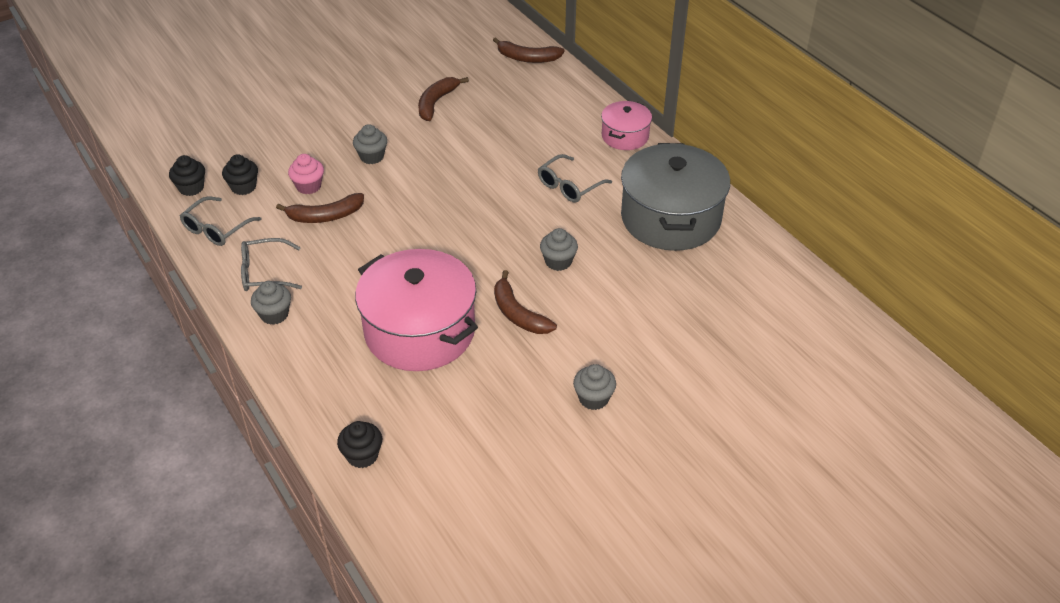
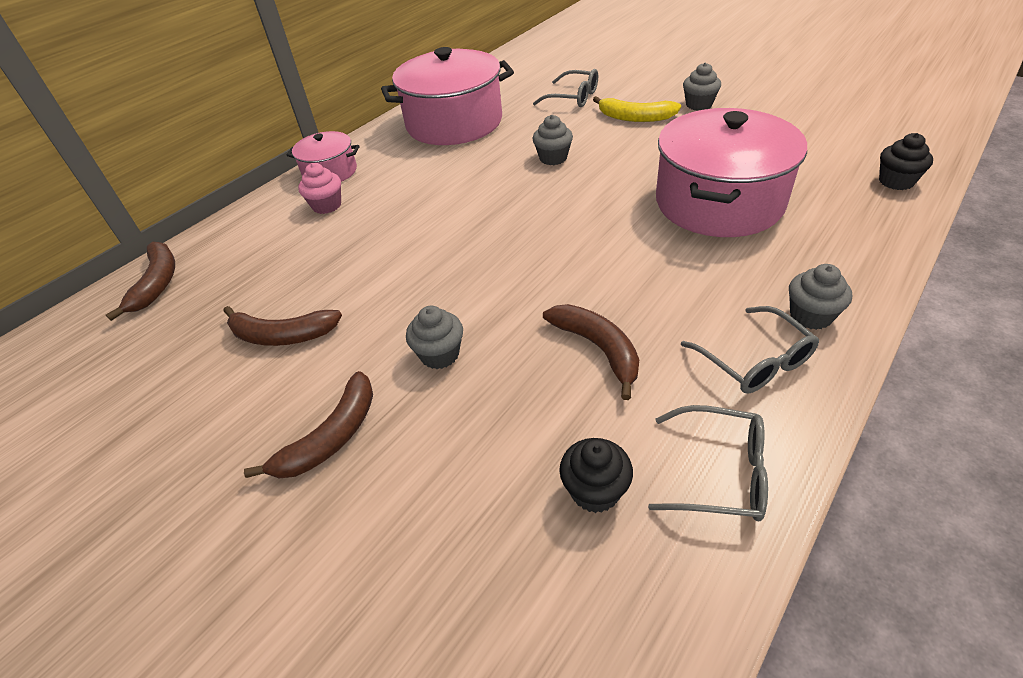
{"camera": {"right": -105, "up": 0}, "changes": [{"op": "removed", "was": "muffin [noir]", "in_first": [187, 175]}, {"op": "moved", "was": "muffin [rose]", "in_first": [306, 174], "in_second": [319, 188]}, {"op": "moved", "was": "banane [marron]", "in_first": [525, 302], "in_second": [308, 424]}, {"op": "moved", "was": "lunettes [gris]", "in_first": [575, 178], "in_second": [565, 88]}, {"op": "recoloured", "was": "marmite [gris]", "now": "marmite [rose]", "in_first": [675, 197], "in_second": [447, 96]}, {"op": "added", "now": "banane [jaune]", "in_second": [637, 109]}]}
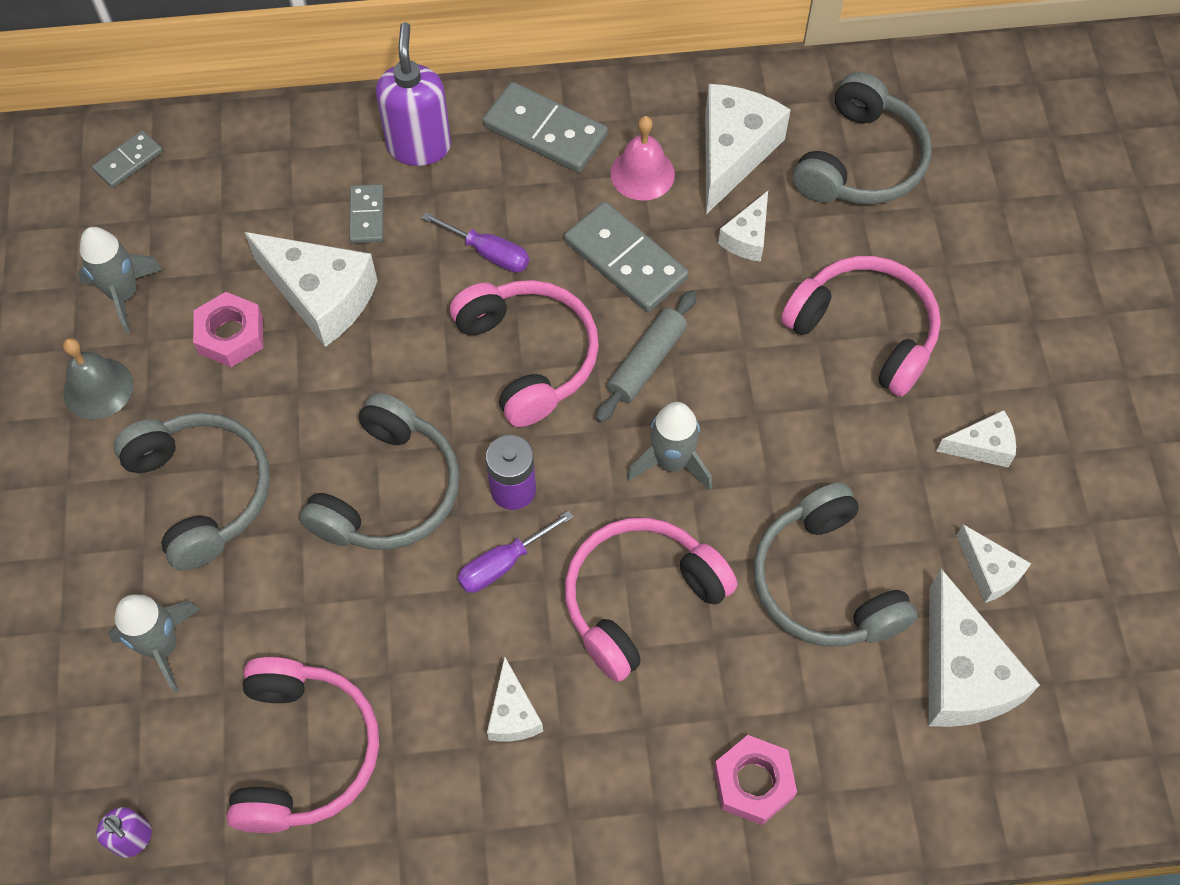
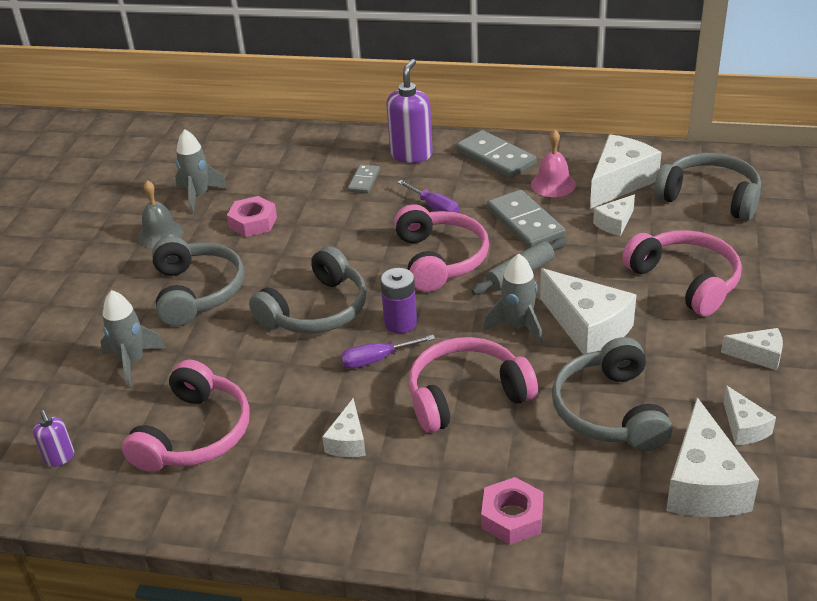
{"camera": {"right": 20, "up": -25}, "changes": [{"op": "removed", "was": "domino [gris]", "in_first": [127, 159]}, {"op": "moved", "was": "fromage [blanc]", "in_first": [311, 289], "in_second": [588, 311]}, {"op": "turned", "was": "casque audio [gris]", "in_first": [862, 138], "in_second": [707, 187], "clockwise": -105}]}
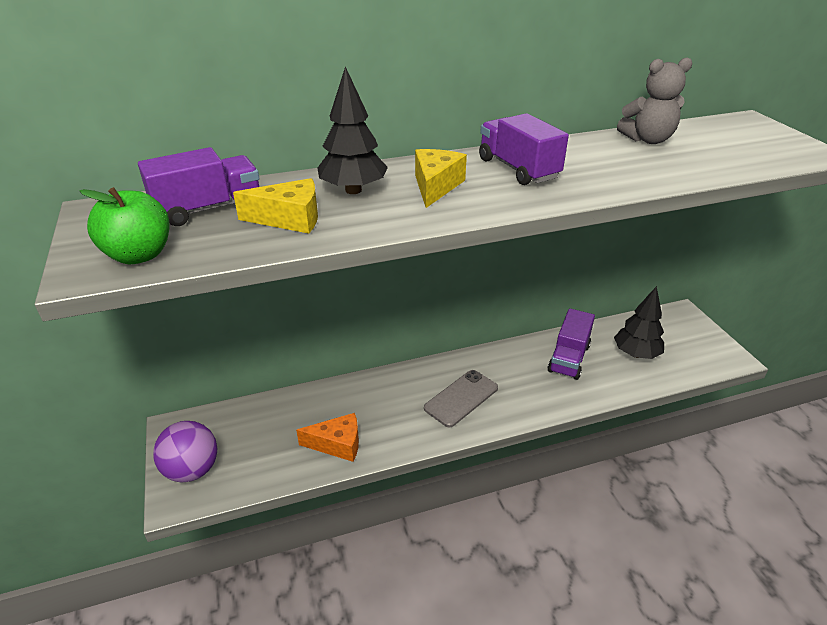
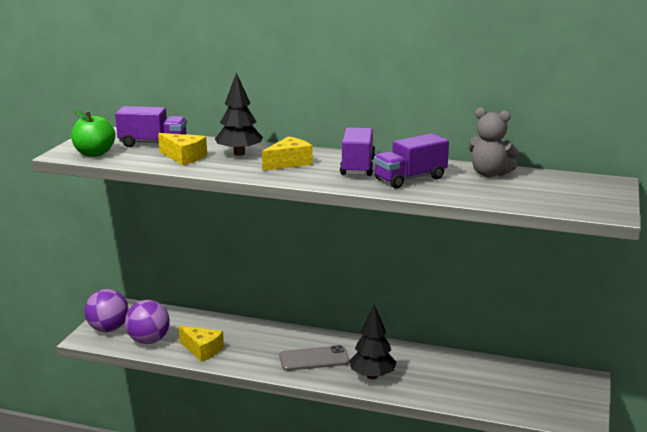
{"camera": {"right": 35, "up": -15}, "changes": [{"op": "recoloured", "was": "fromage [orange]", "now": "fromage [jaune]", "in_first": [327, 437], "in_second": [201, 344]}, {"op": "moved", "was": "camion [violet]", "in_first": [571, 344], "in_second": [411, 160]}, {"op": "moved", "was": "arbre [noir]", "in_first": [639, 322], "in_second": [373, 342]}, {"op": "added", "now": "balle [violet]", "in_second": [147, 322]}]}
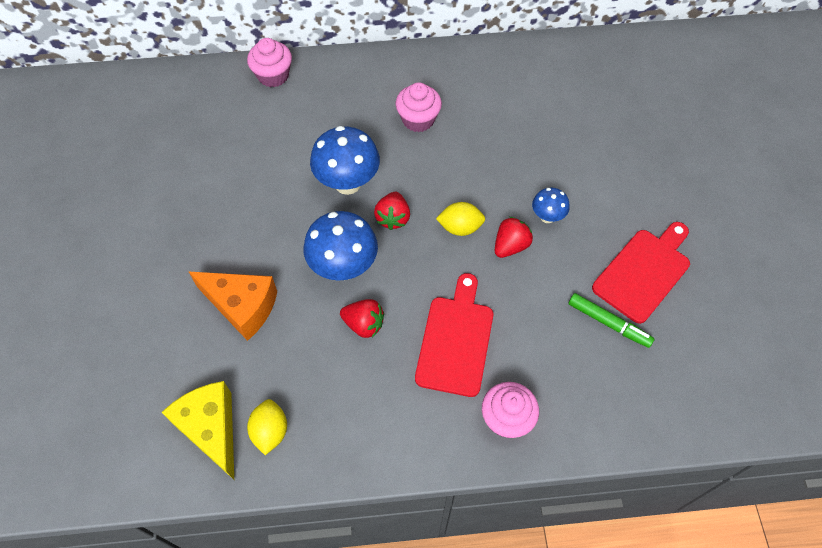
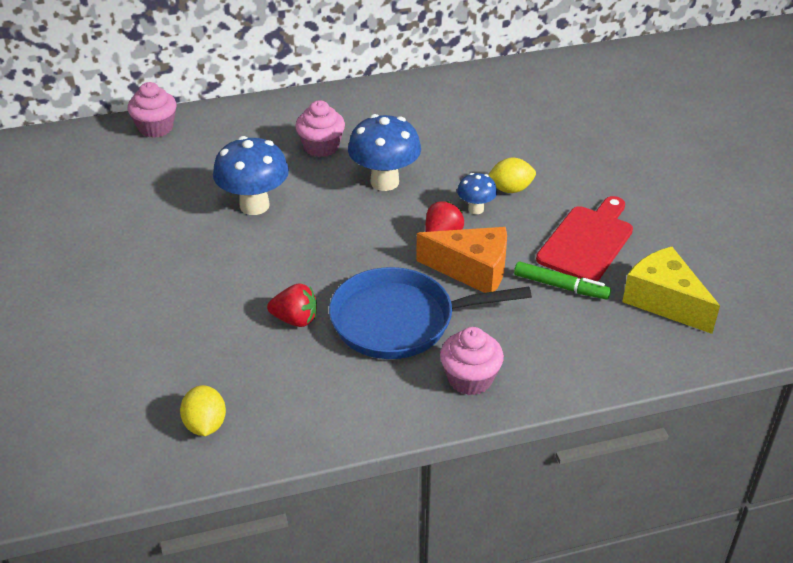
{"camera": {"right": -10, "up": -20}, "changes": [{"op": "moved", "was": "fromage [jaune]", "in_first": [198, 430], "in_second": [671, 290]}, {"op": "moved", "was": "fromage [orange]", "in_first": [232, 306], "in_second": [461, 260]}, {"op": "moved", "was": "champignon [bleu]", "in_first": [340, 246], "in_second": [384, 152]}, {"op": "removed", "was": "fraise [rouge]", "in_first": [392, 211]}, {"op": "replaced", "was": "planche à découper [rouge]", "now": "poêle [bleu]", "in_first": [454, 335], "in_second": [430, 313]}, {"op": "moved", "was": "citron [jaune]", "in_first": [460, 219], "in_second": [512, 175]}]}
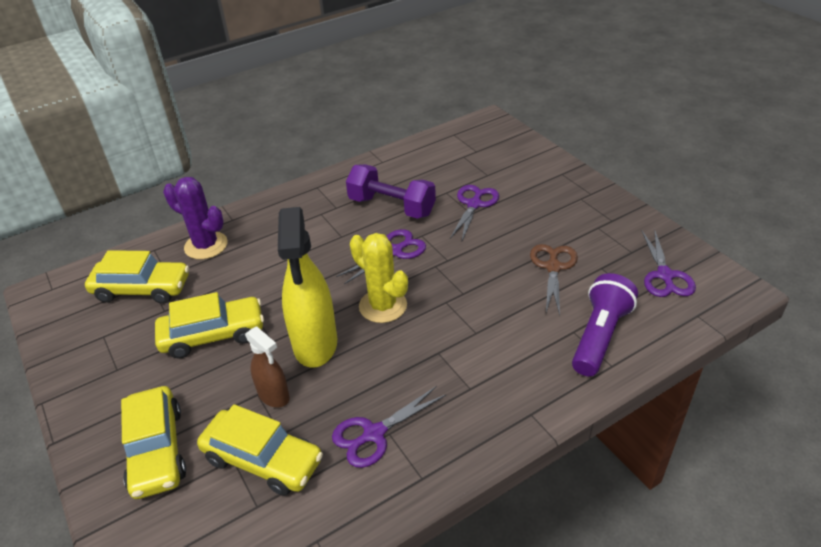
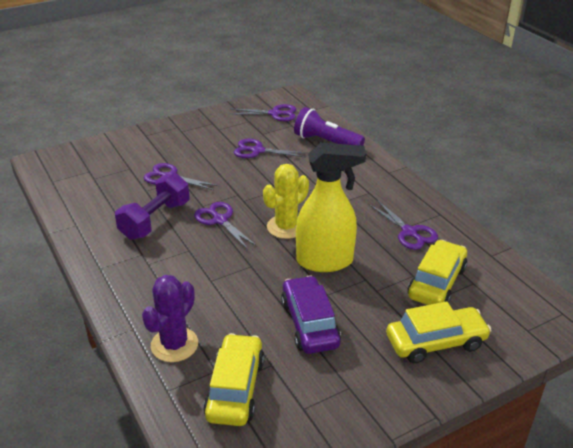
{"camera": {"right": -90, "up": -5}, "changes": [{"op": "recoloured", "was": "voiture [jaune]", "now": "voiture [violet]", "in_first": [209, 325], "in_second": [311, 314]}, {"op": "removed", "was": "vaporisateur [marron]", "in_first": [267, 367]}, {"op": "recoloured", "was": "ciseaux [marron]", "now": "ciseaux [violet]", "in_first": [554, 279], "in_second": [270, 148]}]}
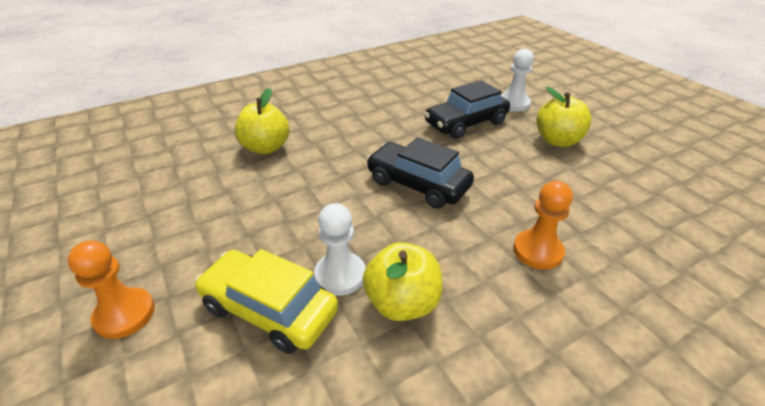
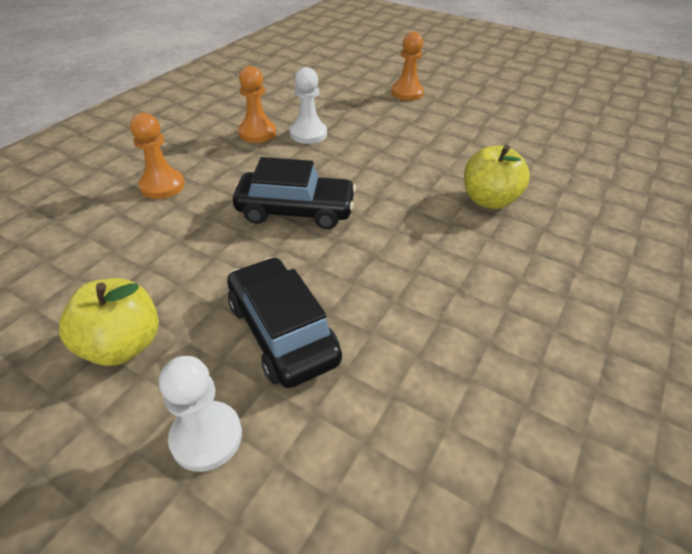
{"camera": {"right": 150, "up": 5}, "changes": [{"op": "removed", "was": "voiture [jaune]", "in_first": [266, 301]}, {"op": "replaced", "was": "pomme [jaune]", "now": "pion [orange]", "in_first": [402, 281], "in_second": [257, 104]}, {"op": "turned", "was": "voiture [noir]", "in_first": [467, 109], "in_second": [284, 322], "clockwise": -60}]}
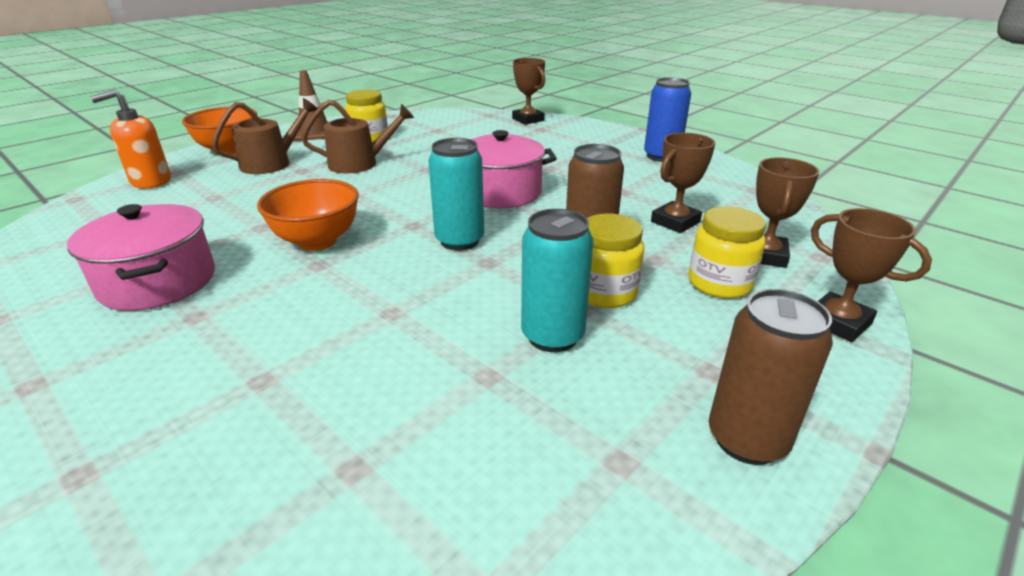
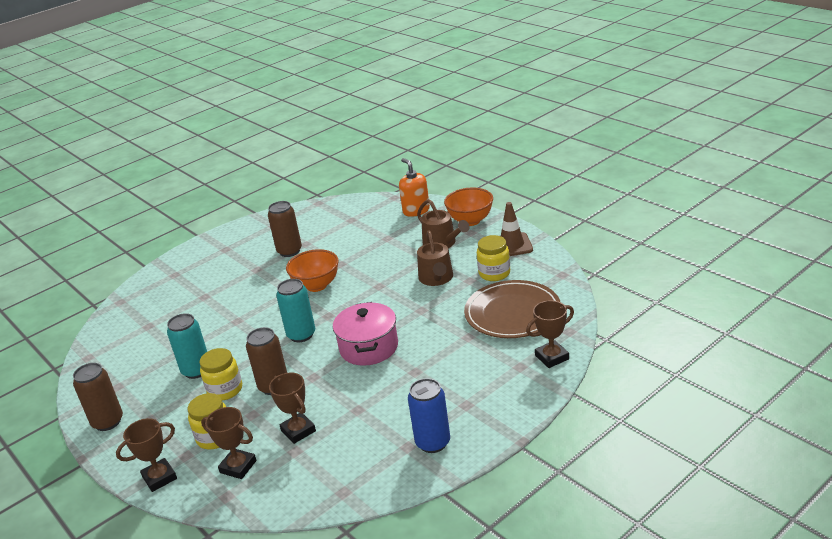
{"camera": {"right": 100, "up": 0}, "changes": [{"op": "replaced", "was": "marmite [rose]", "now": "canette [marron]", "in_first": [141, 257], "in_second": [285, 229]}, {"op": "added", "now": "assiette [marron]", "in_second": [512, 309]}]}
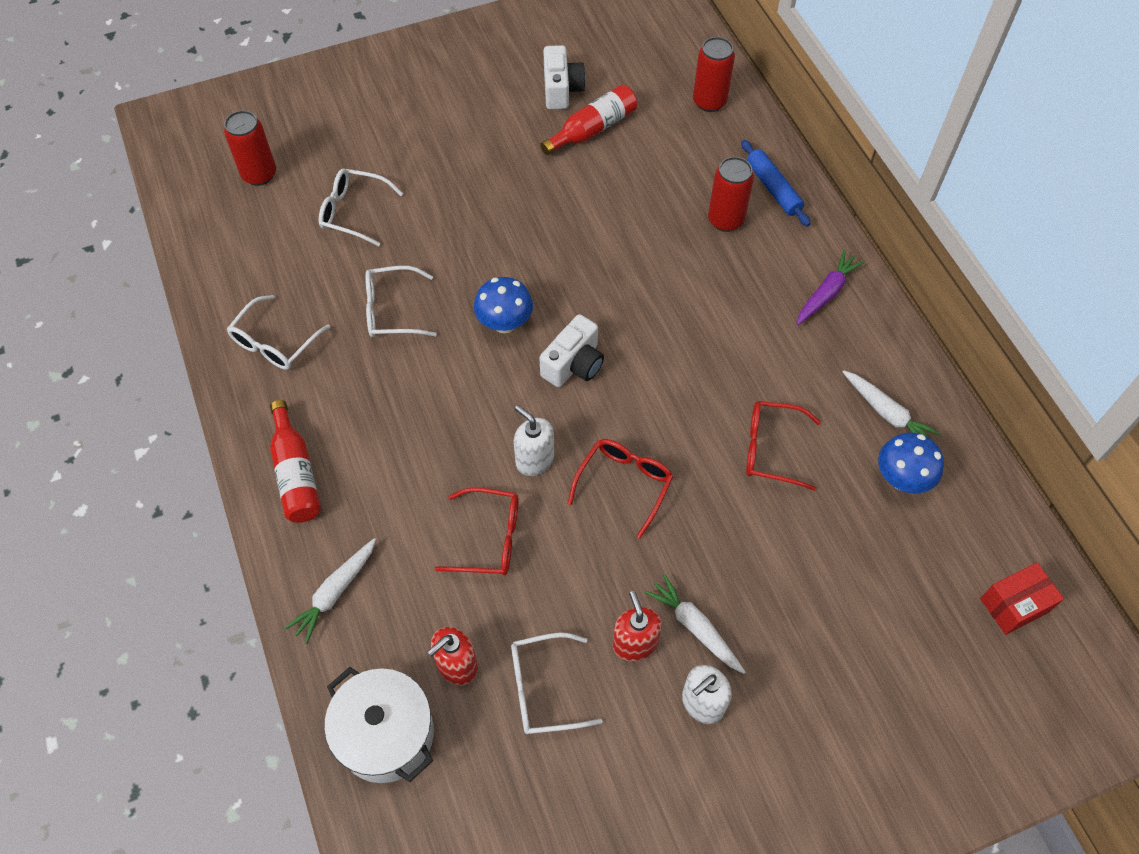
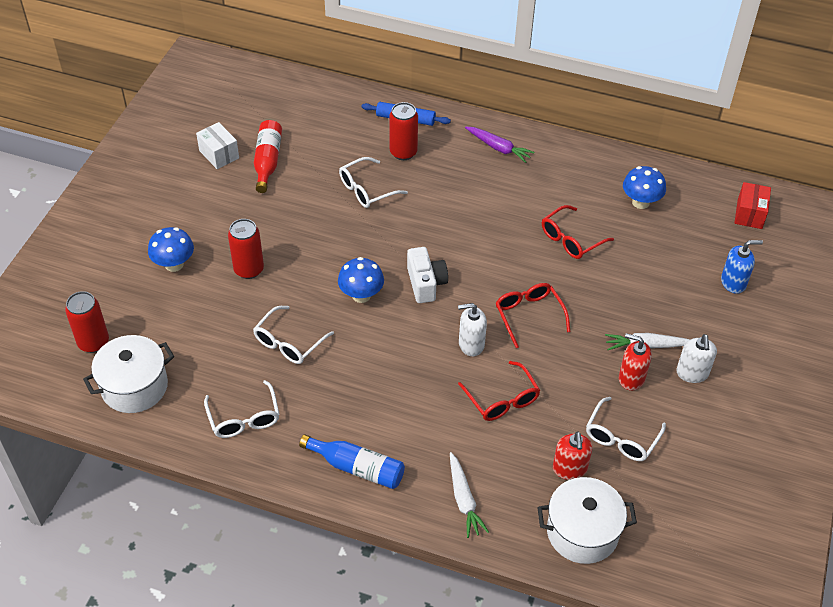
{"camera": {"right": -50, "up": -10}, "changes": [{"op": "recoloured", "was": "bouteille [rouge]", "now": "bouteille [bleu]", "in_first": [295, 461], "in_second": [352, 461]}, {"op": "moved", "was": "lunettes [blanc]", "in_first": [361, 207], "in_second": [373, 182]}, {"op": "turned", "was": "lunettes [rouge]", "in_first": [477, 531], "in_second": [499, 391], "clockwise": 105}, {"op": "replaced", "was": "appareil photo [blanc]", "now": "boîte [blanc]", "in_first": [564, 77], "in_second": [217, 145]}, {"op": "moved", "was": "canette [rouge]", "in_first": [714, 74], "in_second": [246, 249]}, {"op": "turned", "was": "carotte [violet]", "in_first": [831, 287], "in_second": [500, 144], "clockwise": 135}, {"op": "removed", "was": "carotte [blanc]", "in_first": [892, 405]}, {"op": "added", "now": "marmite [blanc]", "in_second": [128, 374]}, {"op": "added", "now": "champignon [bleu]", "in_second": [171, 249]}, {"op": "added", "now": "distributeur de savon [bleu]", "in_second": [742, 267]}]}
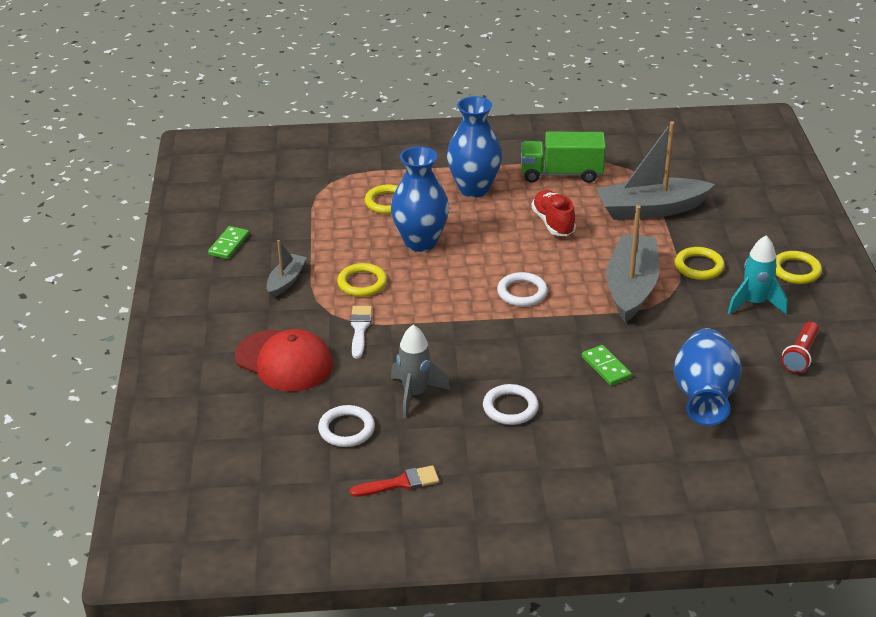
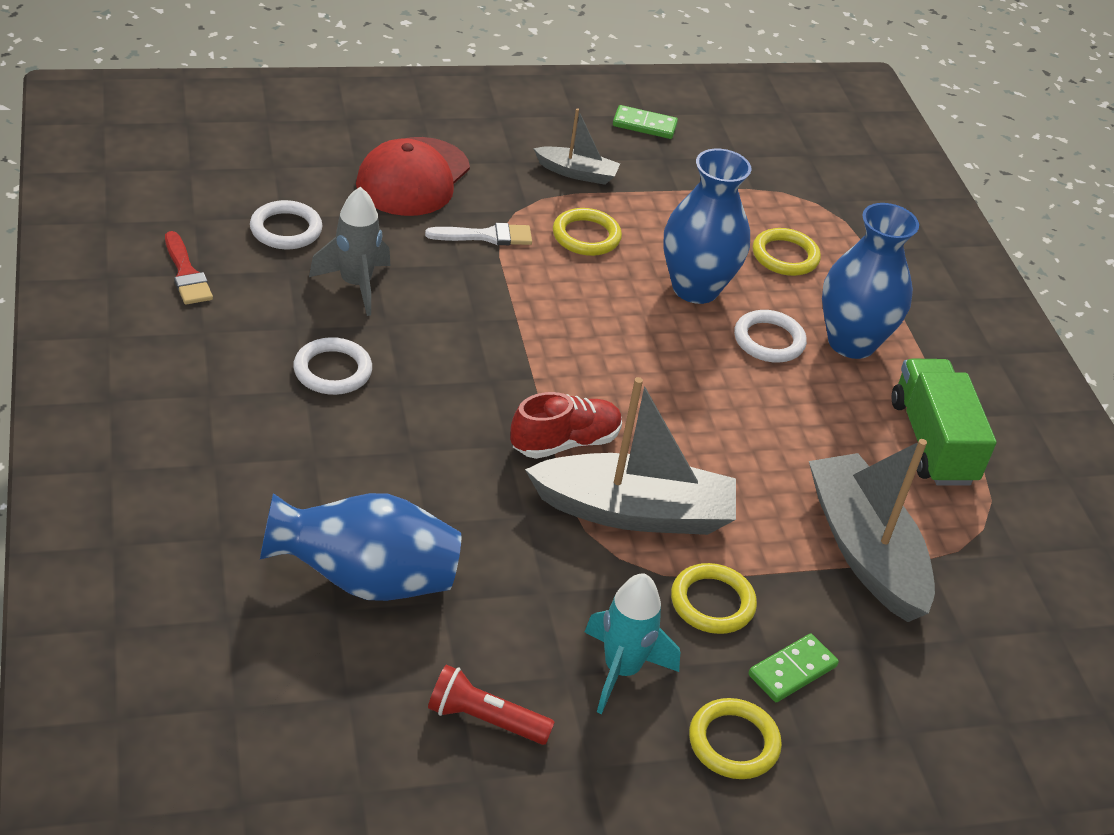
{"camera": {"right": 75, "up": 5}, "changes": [{"op": "moved", "was": "anneau [blanc]", "in_first": [522, 289], "in_second": [770, 336]}, {"op": "moved", "was": "chaussure [rouge]", "in_first": [553, 213], "in_second": [566, 425]}, {"op": "moved", "was": "domino [vert]", "in_first": [607, 365], "in_second": [793, 668]}]}
